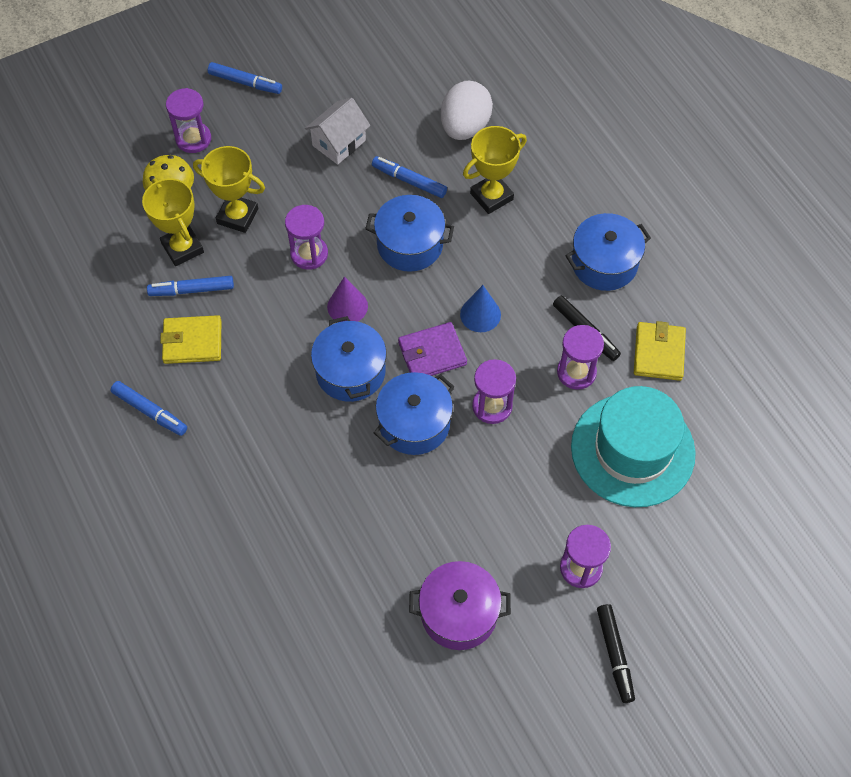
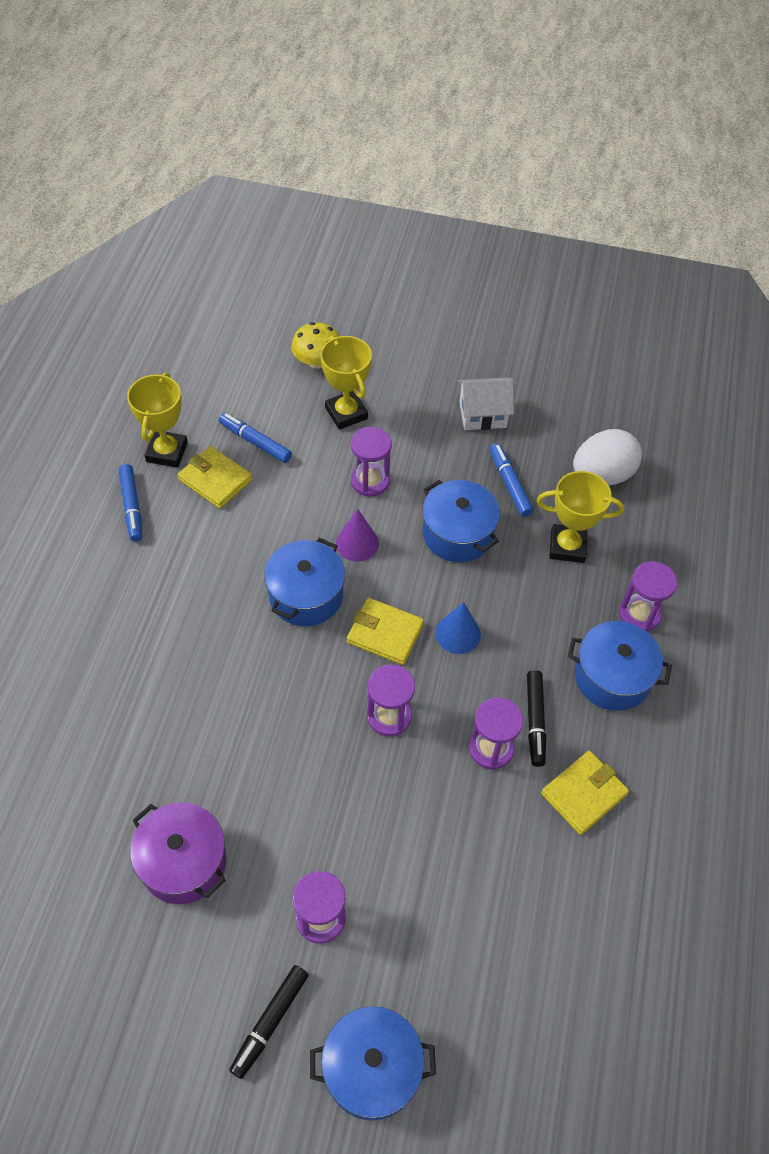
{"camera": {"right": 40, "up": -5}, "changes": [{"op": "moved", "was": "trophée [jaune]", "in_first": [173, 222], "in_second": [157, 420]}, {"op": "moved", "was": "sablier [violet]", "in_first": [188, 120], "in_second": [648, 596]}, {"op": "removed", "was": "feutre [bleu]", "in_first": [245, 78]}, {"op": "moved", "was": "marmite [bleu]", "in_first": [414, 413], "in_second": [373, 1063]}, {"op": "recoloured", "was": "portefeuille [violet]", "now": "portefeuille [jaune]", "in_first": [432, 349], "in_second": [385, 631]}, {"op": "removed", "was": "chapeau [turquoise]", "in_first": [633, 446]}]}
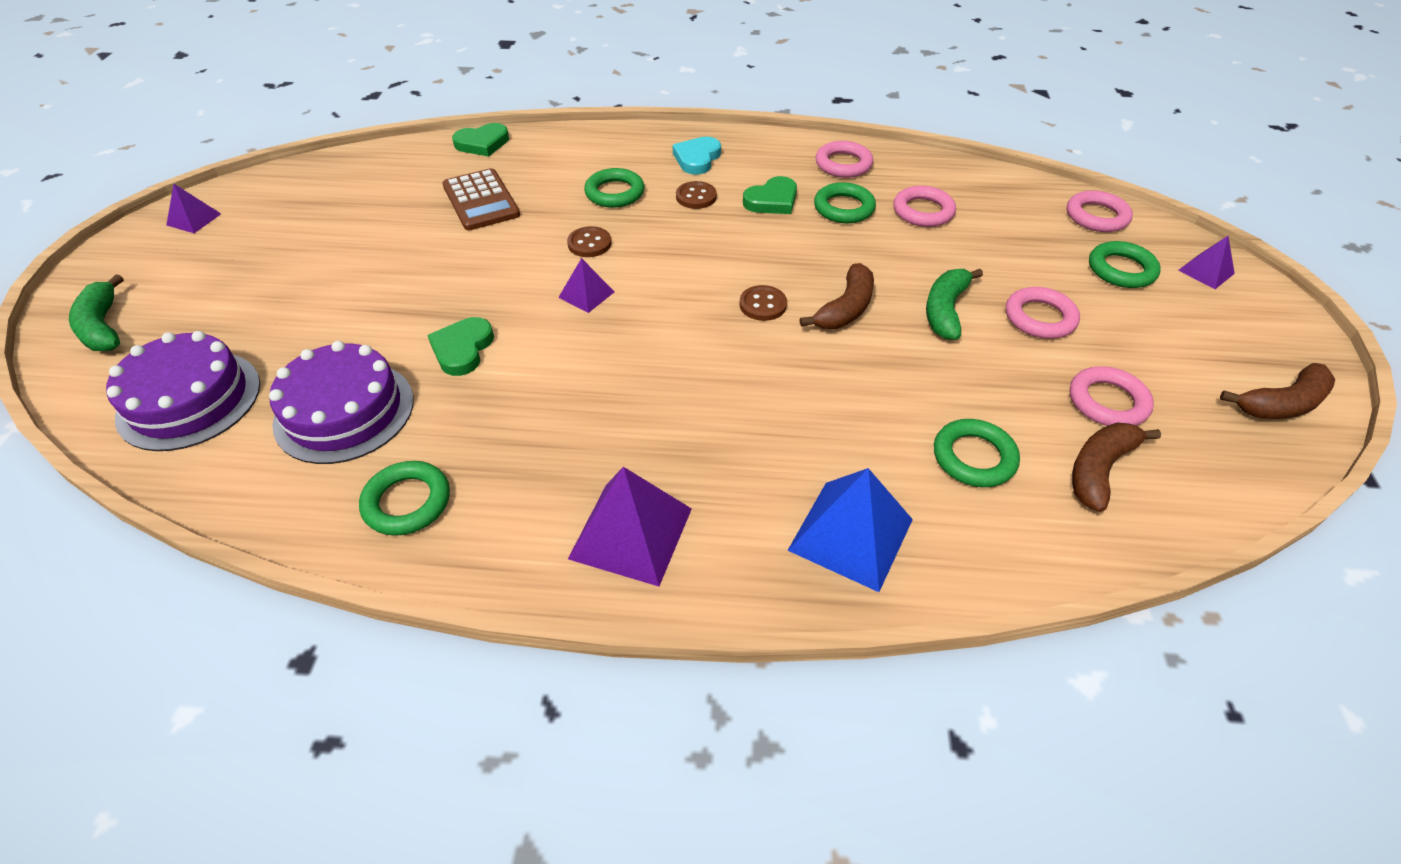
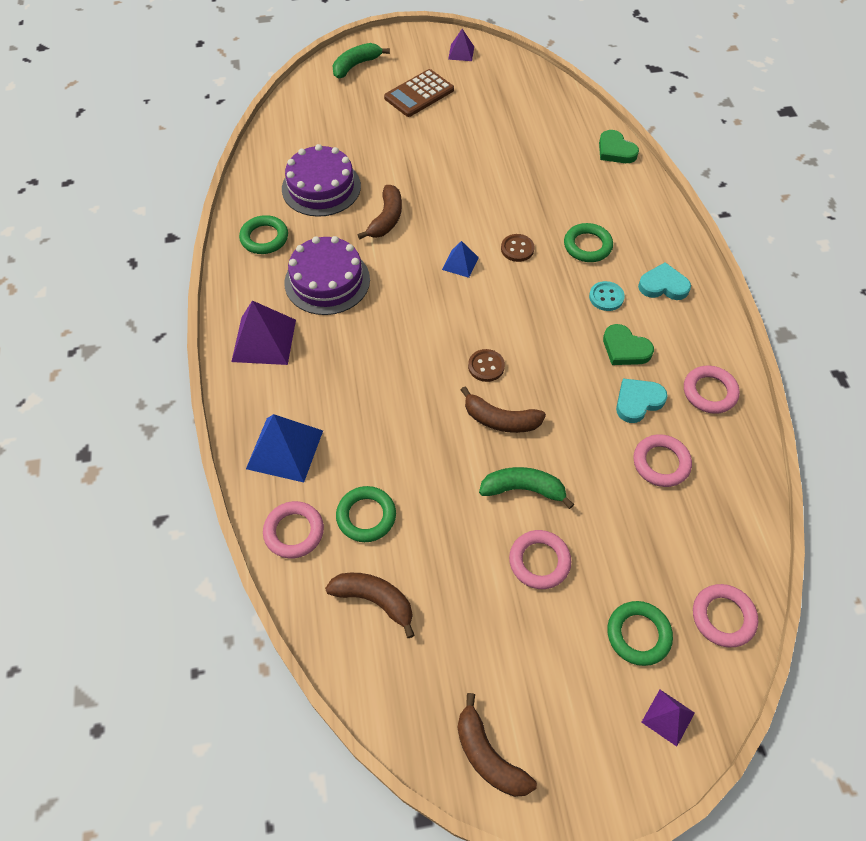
{"camera": {"right": 75, "up": 10}, "changes": [{"op": "moved", "was": "gâteau [violet]", "in_first": [183, 391], "in_second": [327, 275]}, {"op": "replaced", "was": "cœur [vert]", "now": "banane [marron]", "in_first": [460, 346], "in_second": [380, 212]}, {"op": "moved", "was": "calculatrice [marron]", "in_first": [481, 199], "in_second": [419, 93]}, {"op": "recoloured", "was": "pyramide [violet]", "now": "pyramide [bleu]", "in_first": [586, 285], "in_second": [460, 259]}, {"op": "recoloured", "was": "bouton [marron]", "now": "bouton [turquoise]", "in_first": [696, 195], "in_second": [607, 296]}, {"op": "replaced", "was": "anneau [vert]", "now": "cœur [turquoise]", "in_first": [845, 202], "in_second": [641, 400]}, {"op": "moved", "was": "anneau [rose]", "in_first": [1112, 396], "in_second": [293, 530]}]}
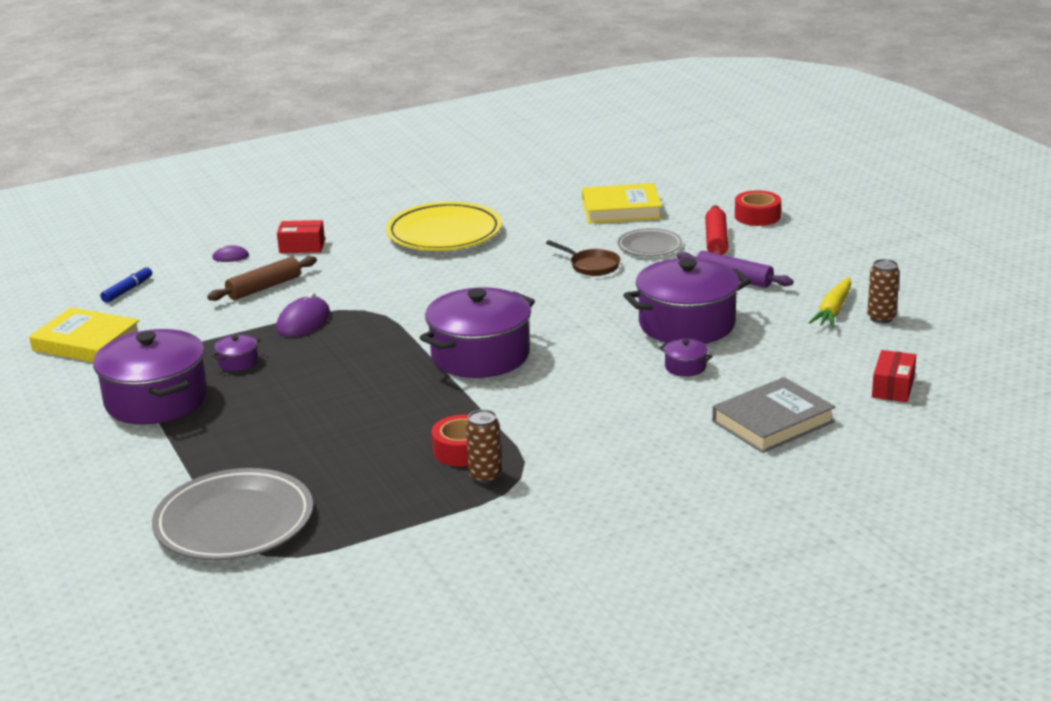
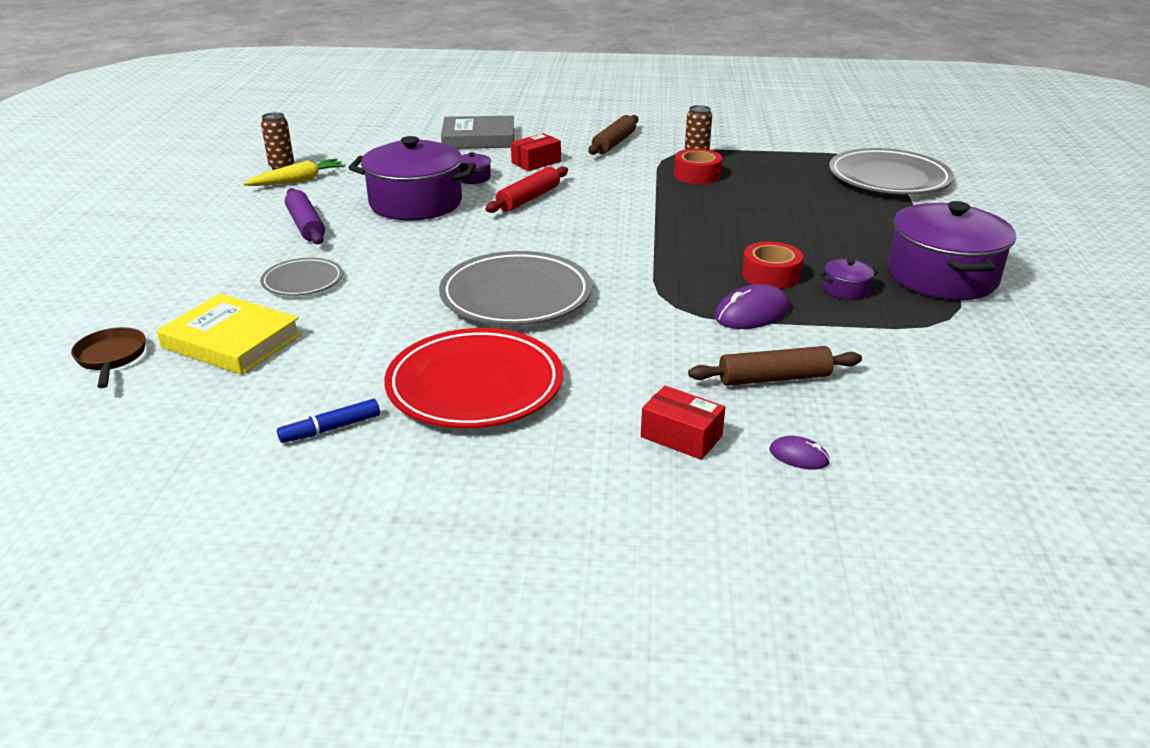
{"camera": {"right": -150, "up": 5}, "changes": [{"op": "removed", "was": "livre [jaune]", "in_first": [84, 334]}, {"op": "moved", "was": "feutre [bleu]", "in_first": [126, 284], "in_second": [328, 421]}, {"op": "recoloured", "was": "assiette [jaune]", "now": "assiette [rouge]", "in_first": [444, 226], "in_second": [473, 378]}, {"op": "removed", "was": "marmite [violet]", "in_first": [477, 332]}, {"op": "moved", "was": "poêle [marron]", "in_first": [583, 258], "in_second": [108, 357]}, {"op": "moved", "was": "rouleau à pâtisserie [rouge]", "in_first": [716, 230], "in_second": [526, 189]}, {"op": "moved", "was": "ruban adhésif [rouge]", "in_first": [758, 208], "in_second": [772, 265]}, {"op": "moved", "was": "boîte [rouge]", "in_first": [894, 376], "in_second": [536, 152]}, {"op": "added", "now": "assiette [gris]", "in_second": [515, 288]}, {"op": "added", "now": "rouleau à pâtisserie [marron]", "in_second": [613, 135]}]}
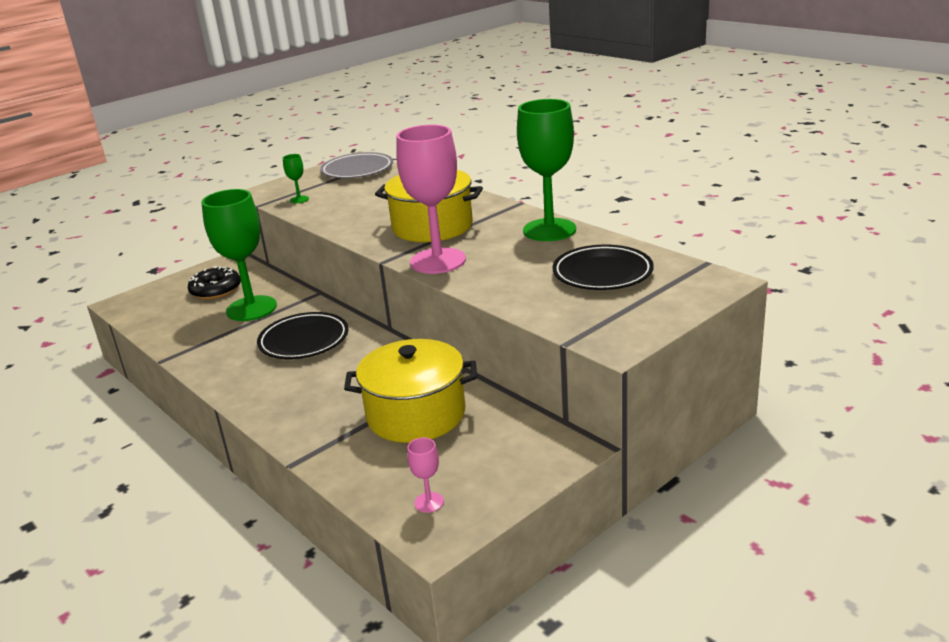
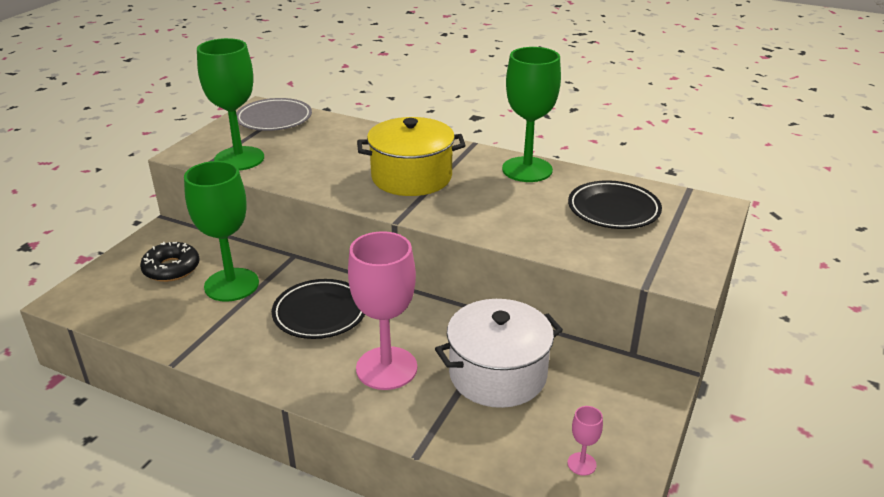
{"camera": {"right": -25, "up": 5}, "changes": [{"op": "resized", "was": "verre à pied [vert]", "in_first": [296, 178], "in_second": [230, 104], "ratio": 2.44}, {"op": "recoloured", "was": "marmite [jaune]", "now": "marmite [blanc]", "in_first": [410, 391], "in_second": [499, 353]}, {"op": "moved", "was": "verre à pied [rose]", "in_first": [431, 199], "in_second": [382, 310]}]}
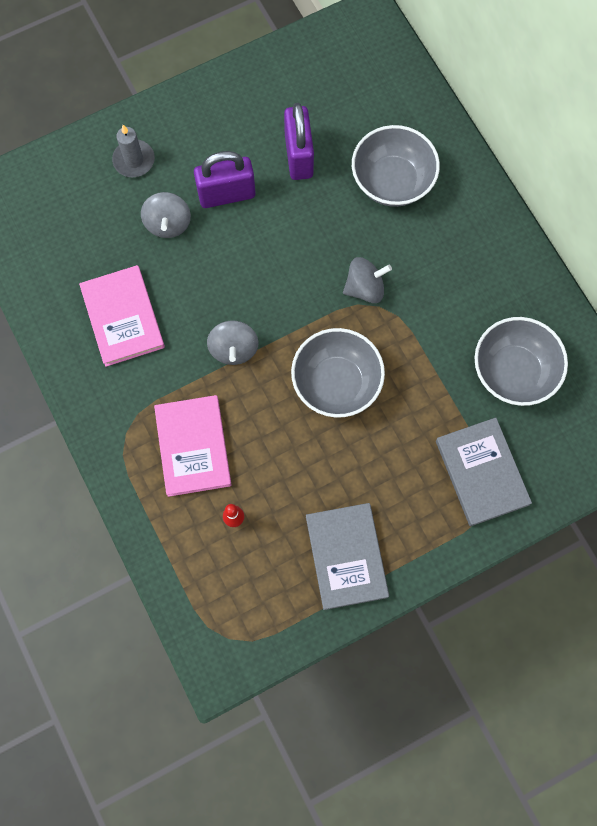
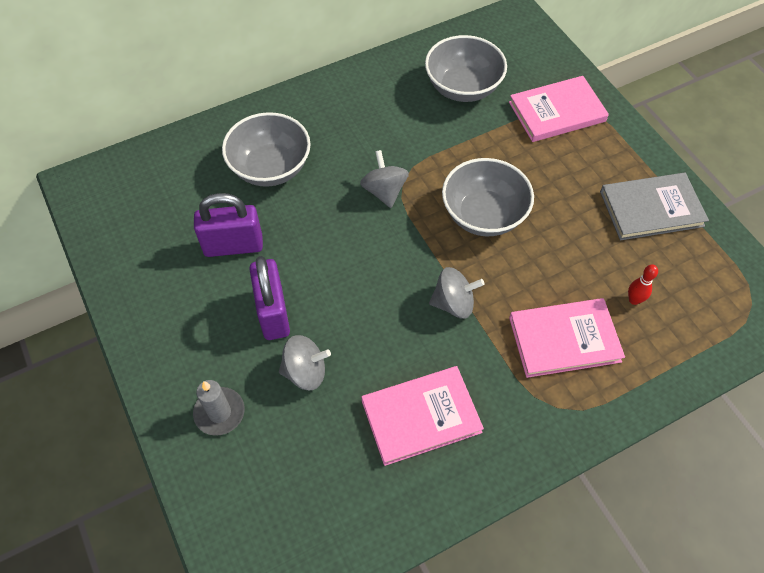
{"camera": {"right": -90, "up": -15}, "changes": [{"op": "recoloured", "was": "livre [gris]", "now": "livre [rose]", "in_first": [484, 471], "in_second": [559, 109]}]}
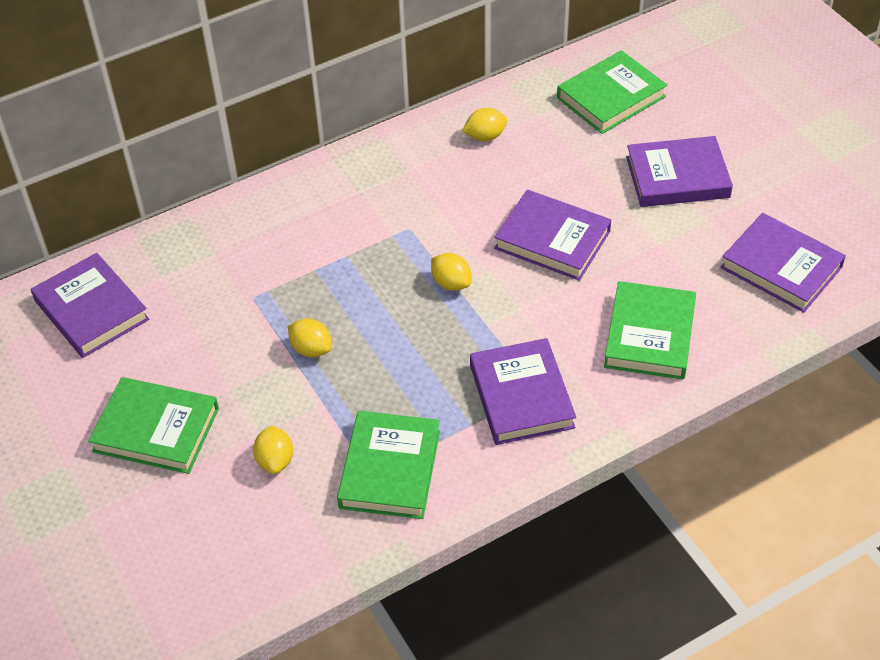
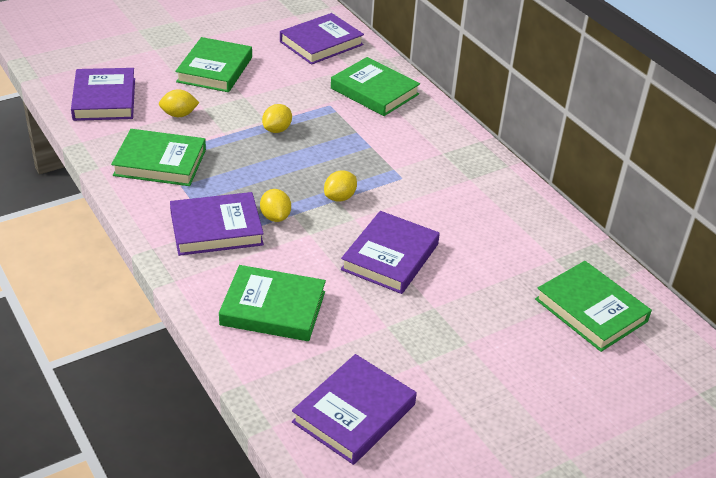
{"camera": {"right": 85, "up": -10}, "changes": [{"op": "moved", "was": "citron [jaune]", "in_first": [485, 124], "in_second": [275, 205]}, {"op": "moved", "was": "livre [violet]", "in_first": [679, 171], "in_second": [103, 94]}, {"op": "added", "now": "livre [vert]", "in_second": [375, 86]}]}
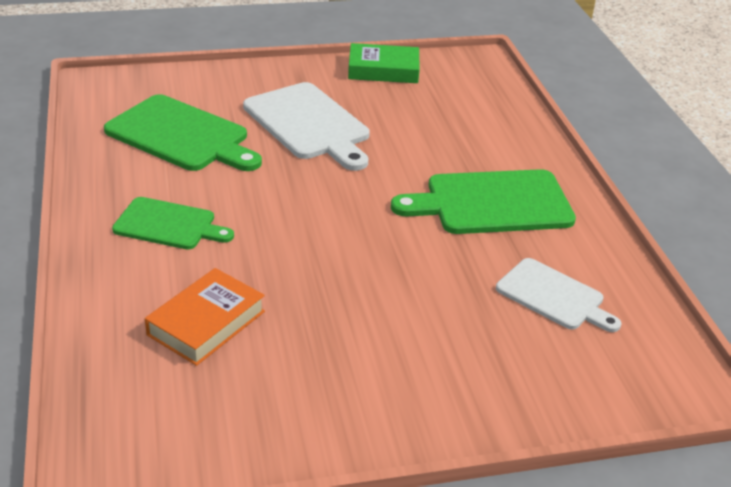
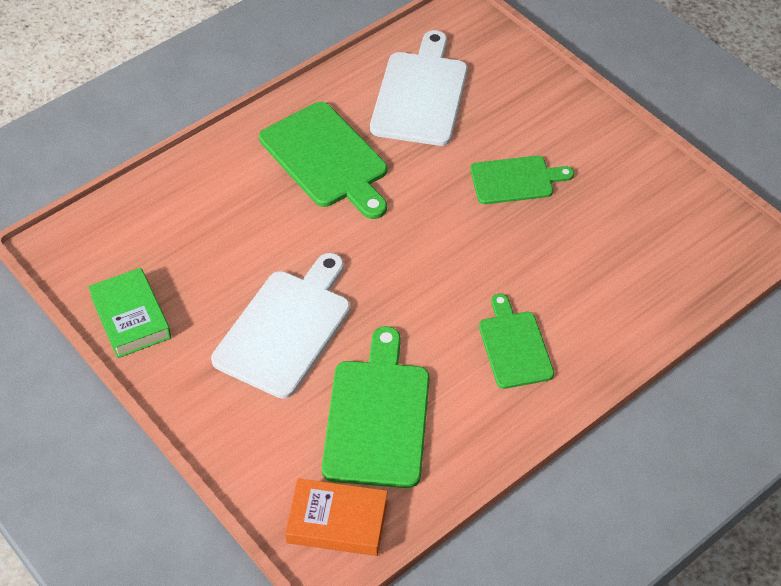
{"camera": {"right": -115, "up": 15}, "changes": [{"op": "moved", "was": "livre [orange]", "in_first": [205, 317], "in_second": [336, 517]}, {"op": "resized", "was": "planche à découper [blanc]", "in_first": [558, 295], "in_second": [419, 88], "ratio": 1.6}, {"op": "added", "now": "planche à découper [vert]", "in_second": [522, 180]}]}
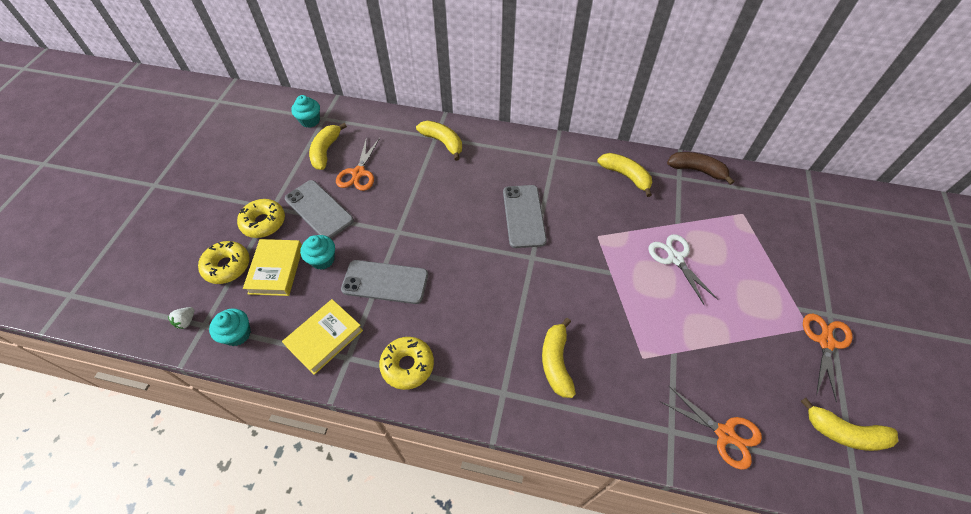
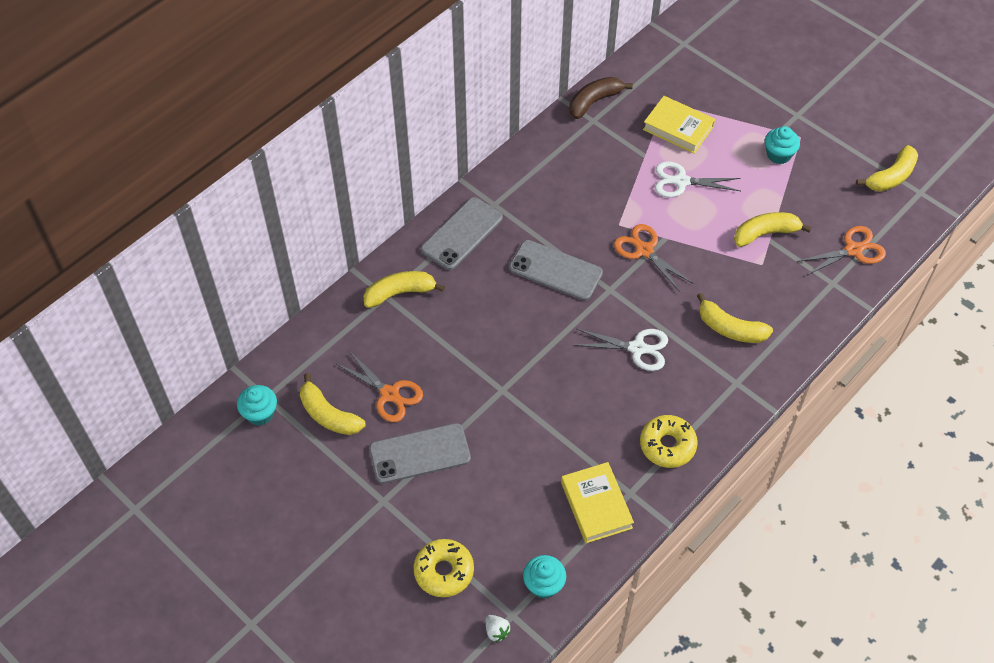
{"camera": {"right": -60, "up": 0}, "changes": [{"op": "removed", "was": "beignet [jaune]", "in_first": [261, 218]}, {"op": "moved", "was": "livre [jaune]", "in_first": [272, 267], "in_second": [679, 125]}, {"op": "moved", "was": "muffin [turquoise]", "in_first": [317, 252], "in_second": [782, 145]}, {"op": "moved", "was": "téléphone [gris]", "in_first": [384, 282], "in_second": [462, 233]}, {"op": "moved", "was": "banane [jaune]", "in_first": [625, 175], "in_second": [773, 229]}, {"op": "moved", "was": "ciseaux [orange]", "in_first": [828, 358], "in_second": [654, 258]}, {"op": "added", "now": "ciseaux [blanc]", "in_second": [620, 350]}]}
